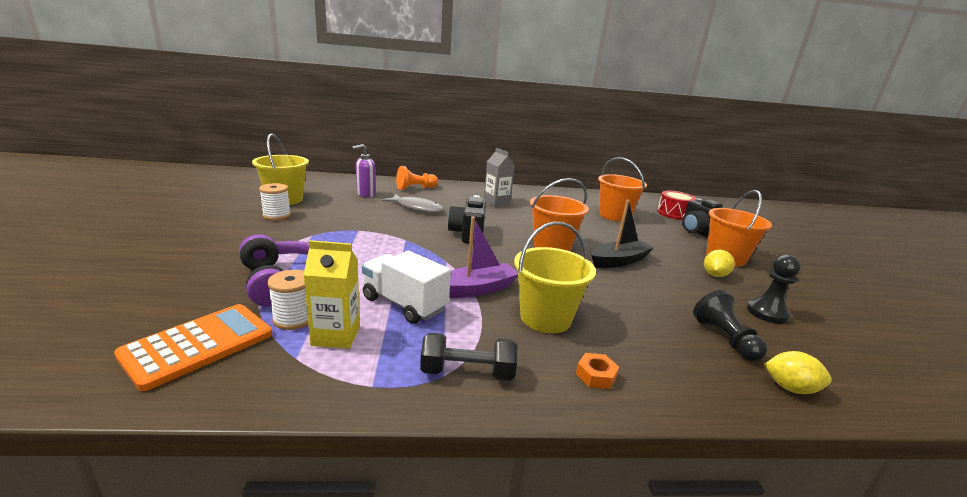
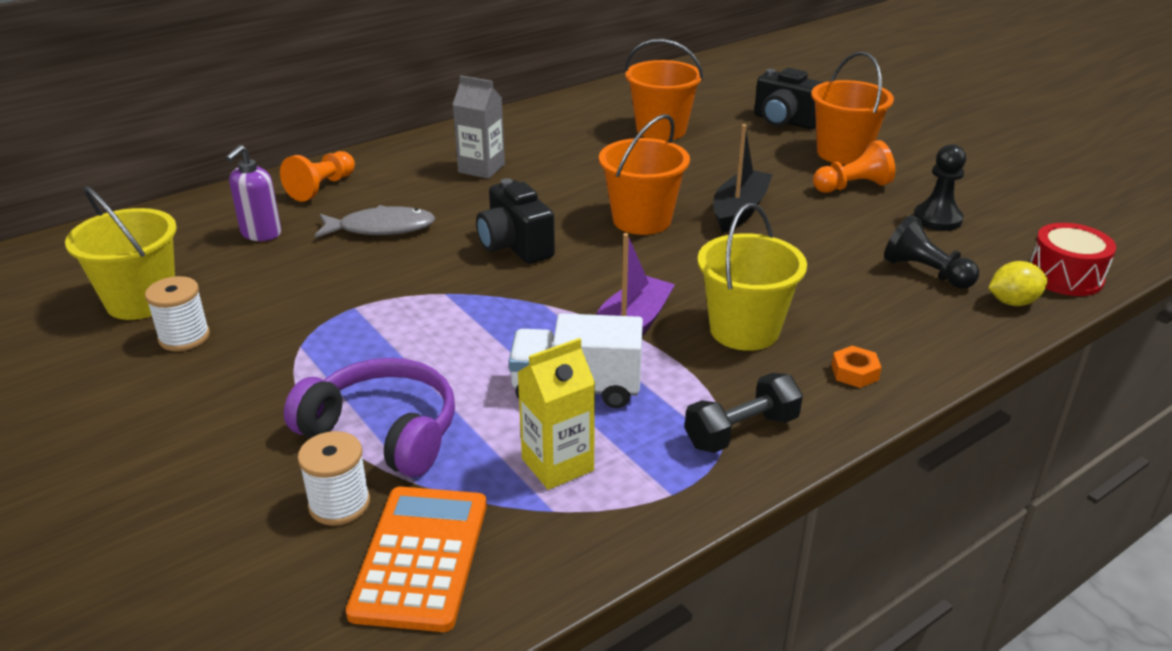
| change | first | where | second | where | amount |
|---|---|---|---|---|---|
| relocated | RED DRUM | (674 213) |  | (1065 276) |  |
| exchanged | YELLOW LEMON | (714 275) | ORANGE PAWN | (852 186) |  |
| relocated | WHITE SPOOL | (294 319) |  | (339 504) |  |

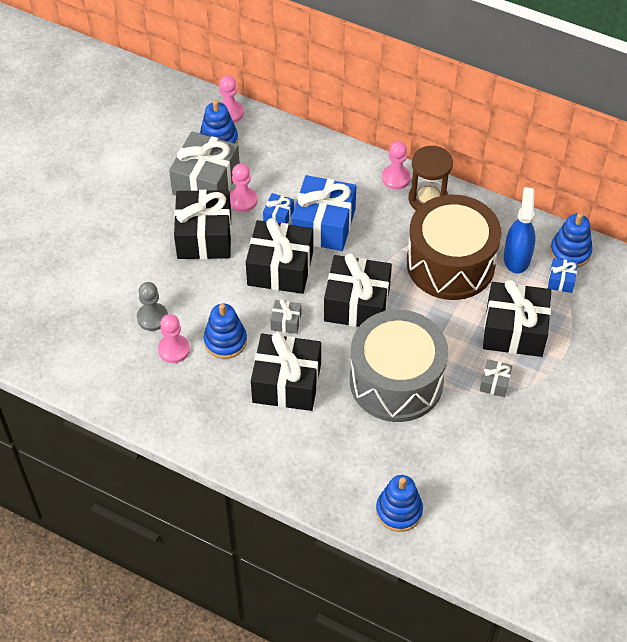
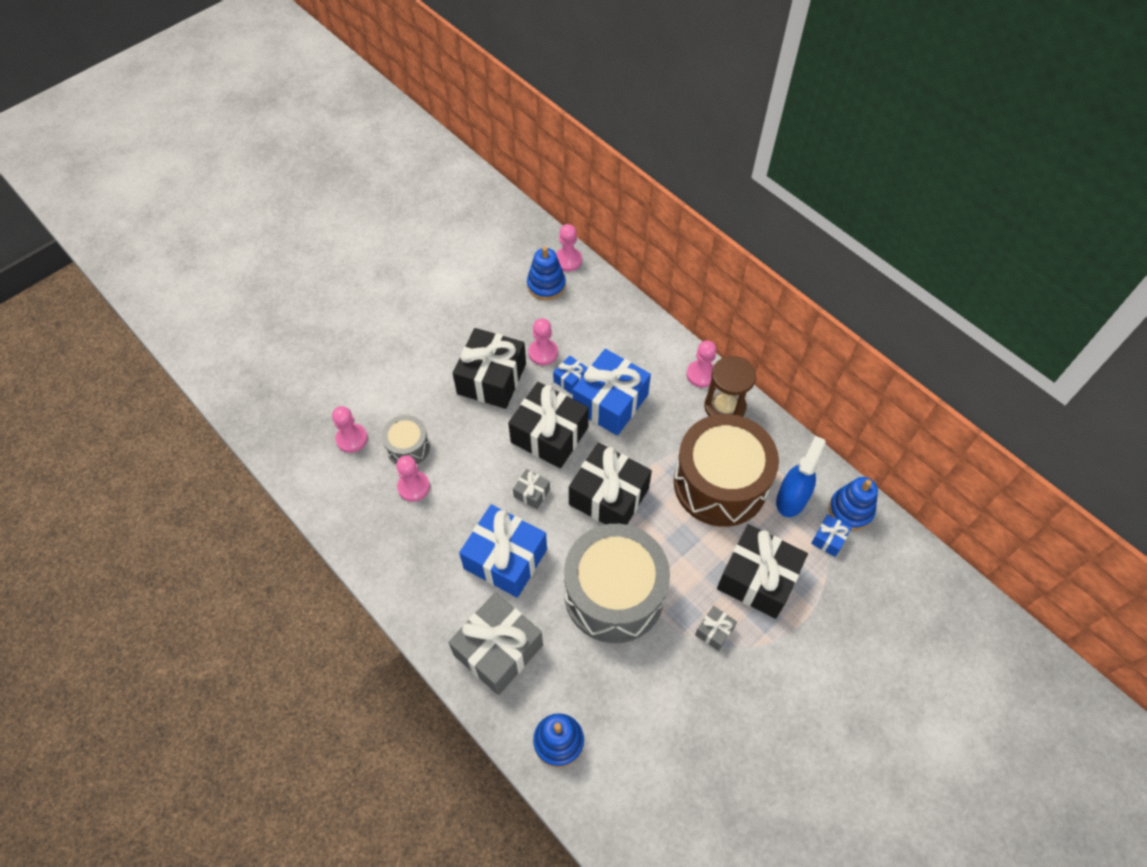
| change | first | where | second | where | amount |
|---|---|---|---|---|---|
| relocated | GREY GIFT | (206 182) |  | (498 650) |  |
| exchanged | GREY PAWN | (152 318) | GREY DRUM | (408 447) |  |
| missing | BLUE STACKING TOY | (225 341) |  |  |  |
| colour | BLACK GIFT | (287 383) | BLUE GIFT | (505 559) |  |
| appeared |  |  | PINK PAWN | (352 439) |  |

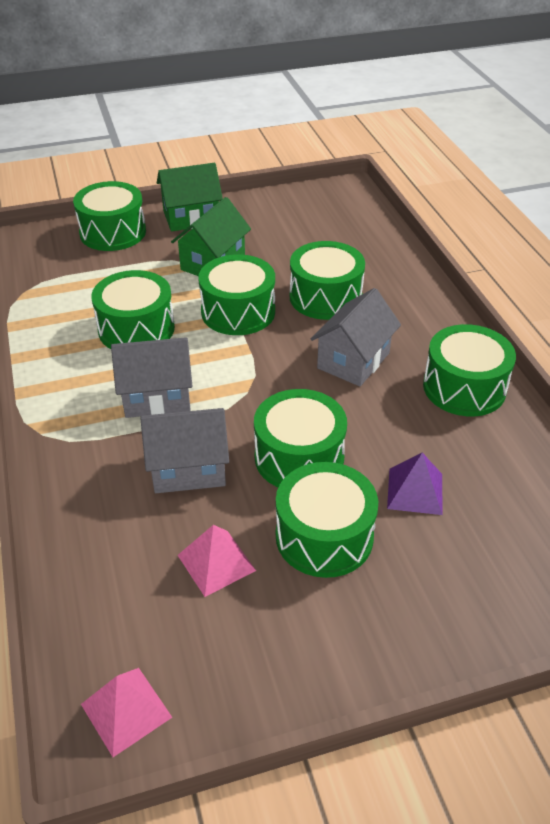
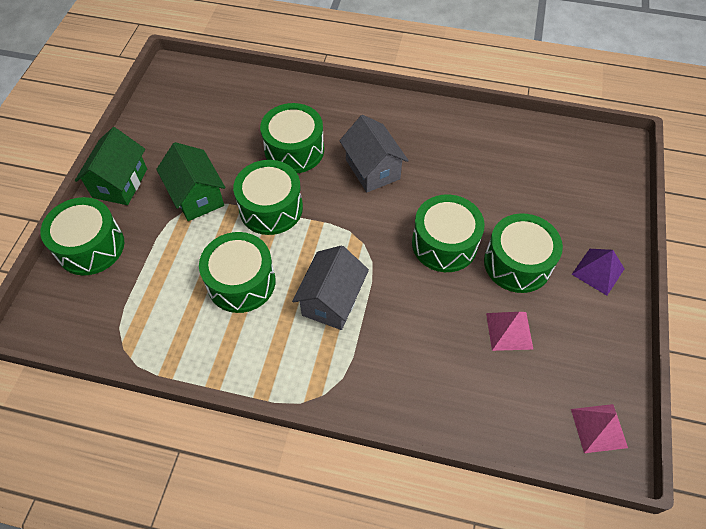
| change | first | where | second | where | amount |
|---|---|---|---|---|---|
| missing | GREEN DRUM | (464 387) |  |  |  |
| missing | GREY HOUSE | (188 469) |  |  |  |
| relocated | PURPLE PYRAMID | (415 491) |  | (598 271) |  |

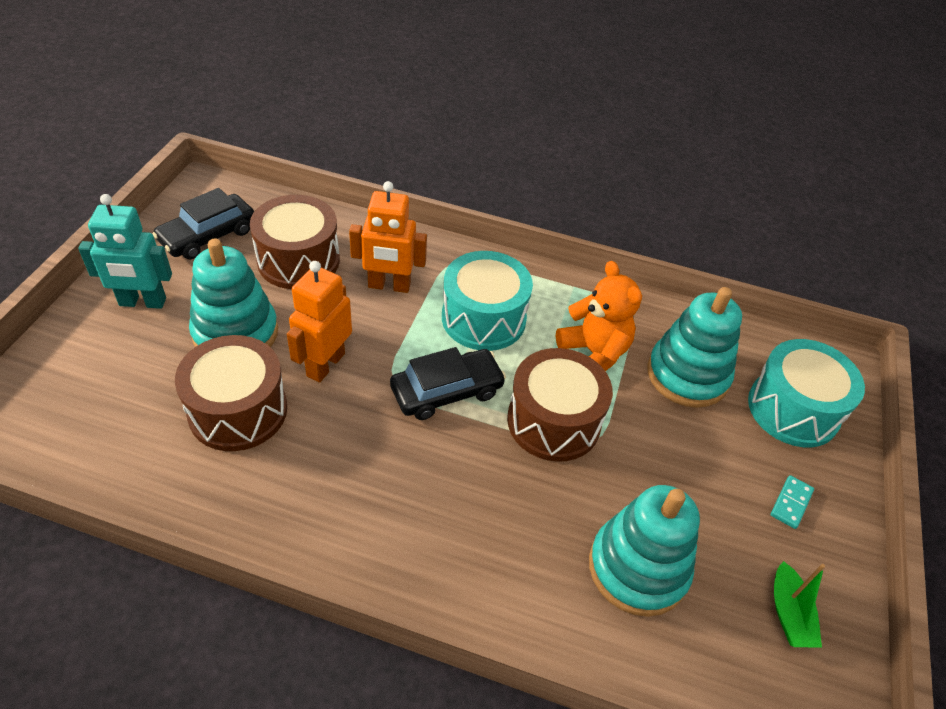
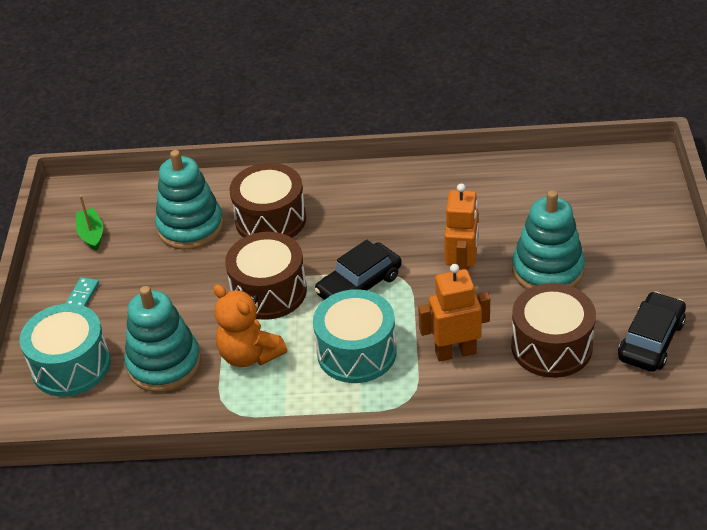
| change | first | where | second | where | amount |
|---|---|---|---|---|---|
| missing | TURQUOISE ROBOT | (142 302) |  |  |  |
| relocated | BROWN DRUM | (238 410) |  | (270 219) |  |

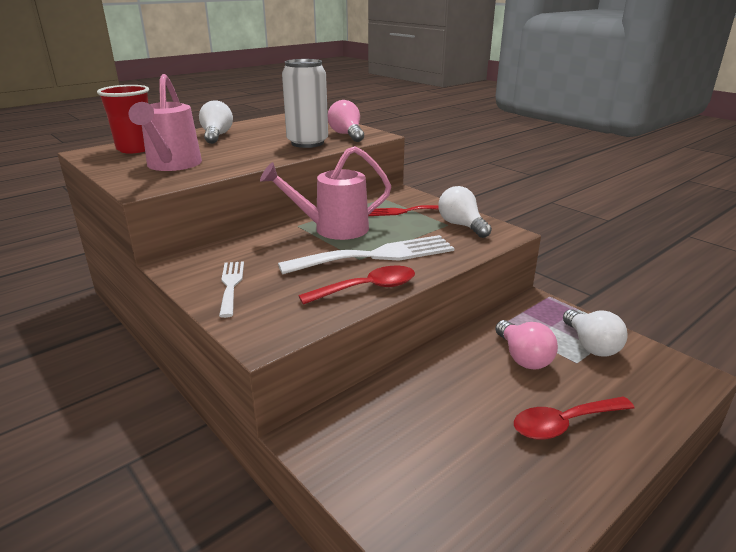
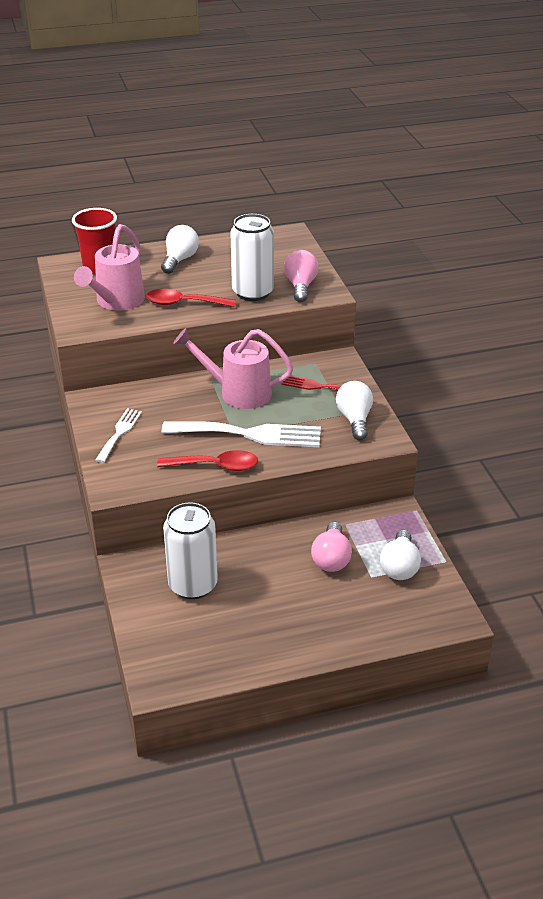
| change | first | where | second | where | amount |
|---|---|---|---|---|---|
| relocated | RED SPOON | (564 424) |  | (184 303) |  |
| appeared |  |  | WHITE CAN | (193 585) |  |

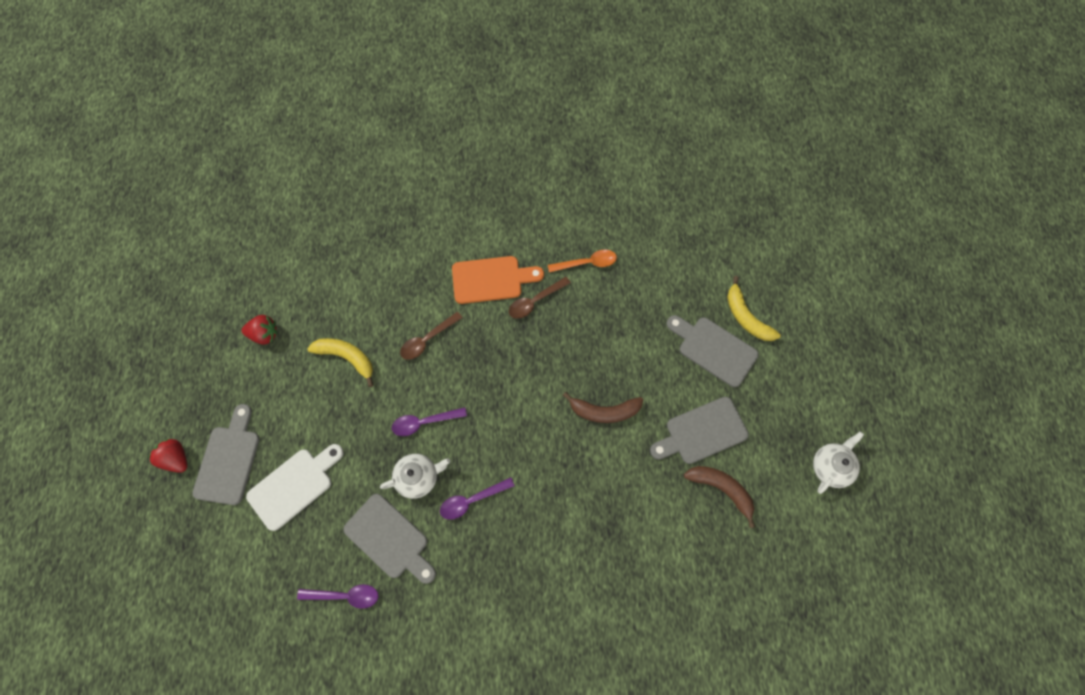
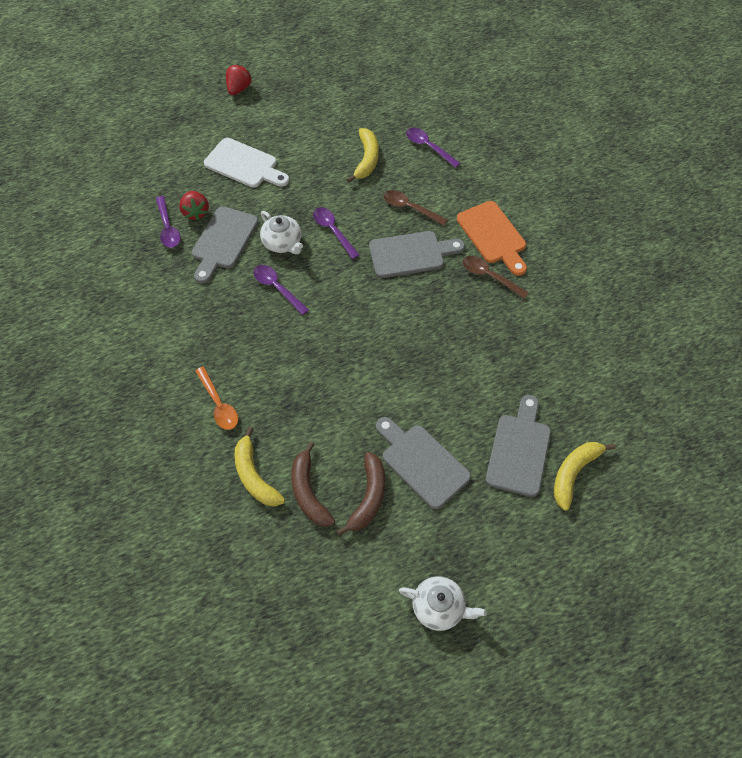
| change | first | where | second | where | amount |
|---|---|---|---|---|---|
| relocated | ORANGE SPOON | (587 263) |  | (218 404) |  |
| relocated | RED STRAWBERRY | (264 334) |  | (196 212) |  |
| relocated | BROWN BANANA | (604 411) |  | (308 492) |  |
| relocated | GREY CUTTING BOARD | (229 460) |  | (411 254) |  |
| appeared |  |  | PURPLE SPOON | (428 147) |  |
| appeared |  |  | YELLOW BANANA | (254 476) |  |

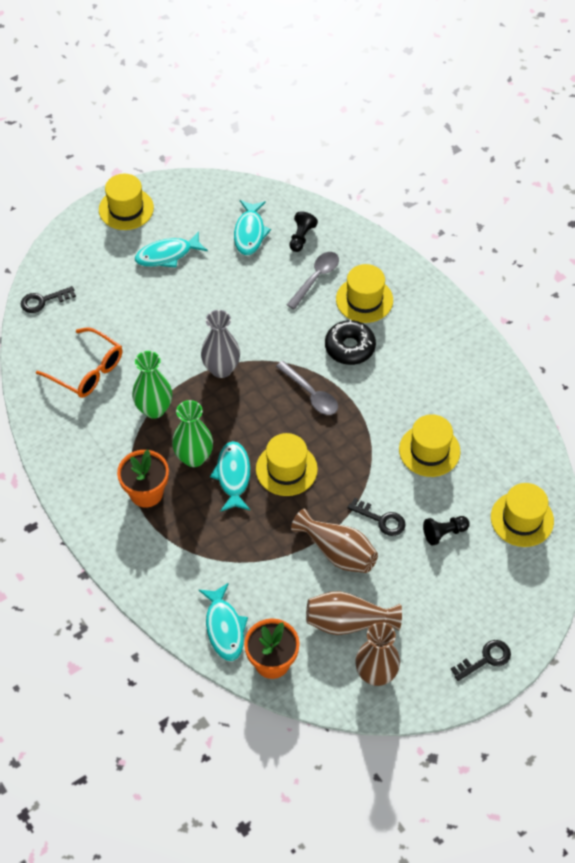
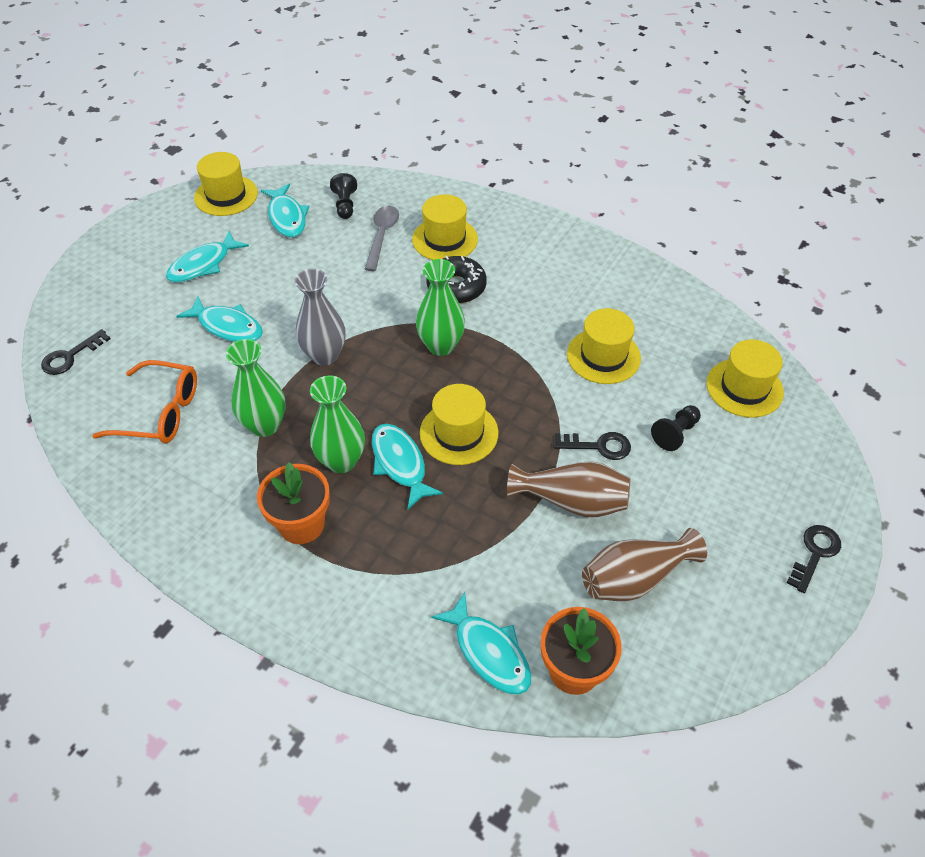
| change | first | where | second | where | amount |
|---|---|---|---|---|---|
| relocated | YELLOW HAT | (126 209) |  | (226 195) |  |
| exchanged | GREY SPOON | (311 394) | GREEN VASE | (441 346) |  |
| missing | BROWN VASE | (376 674) |  |  |  |
| appeared |  |  | TURQUOISE FISH | (227 326) |  |

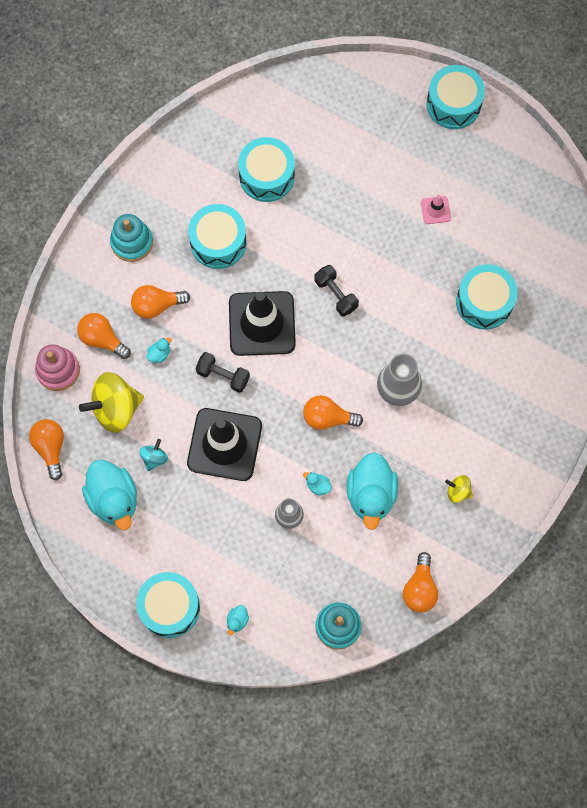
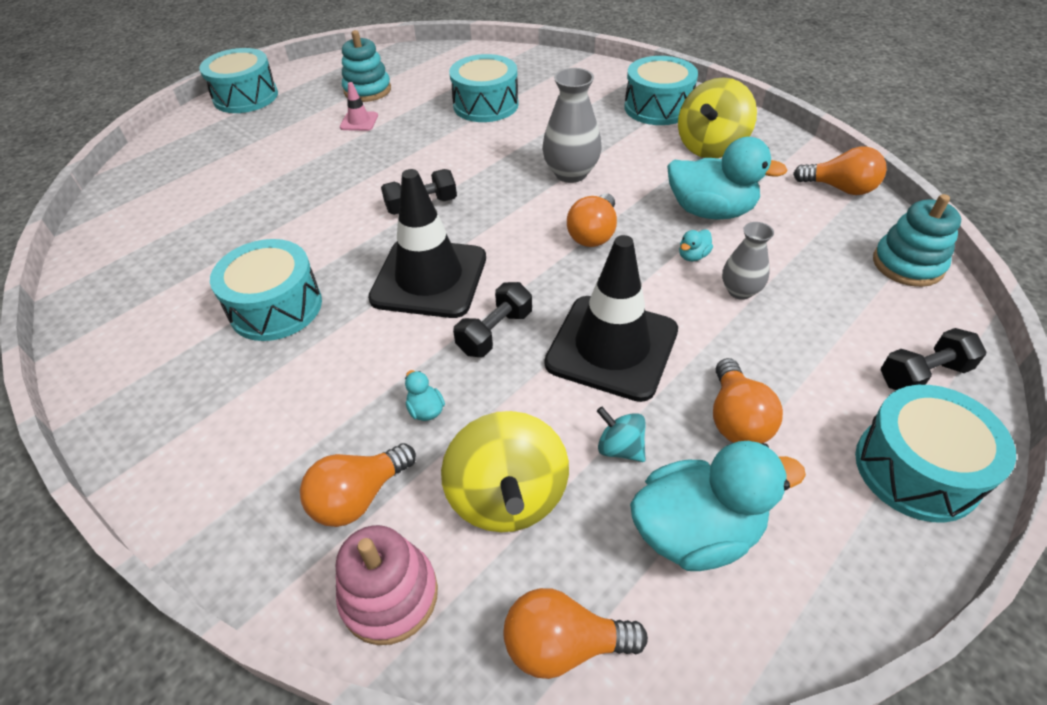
| change | first | where | second | where | amount |
|---|---|---|---|---|---|
| relocated | TURQUOISE DRUM | (266 176) |  | (657 107) |  |
| relocated | TURQUOISE STACKING TOY | (132 242) |  | (367 90) |  |
| relocated | ORANGE LIGHT BULB | (157 305) |  | (736 419) |  |
| size | YELLOW SPINNING TOP | (458 491) |  | (710 147) | x2.05 |
| exchanged | TURQUOISE DUCK | (237 621) | BLACK DUMBBELL | (923 375) |  |

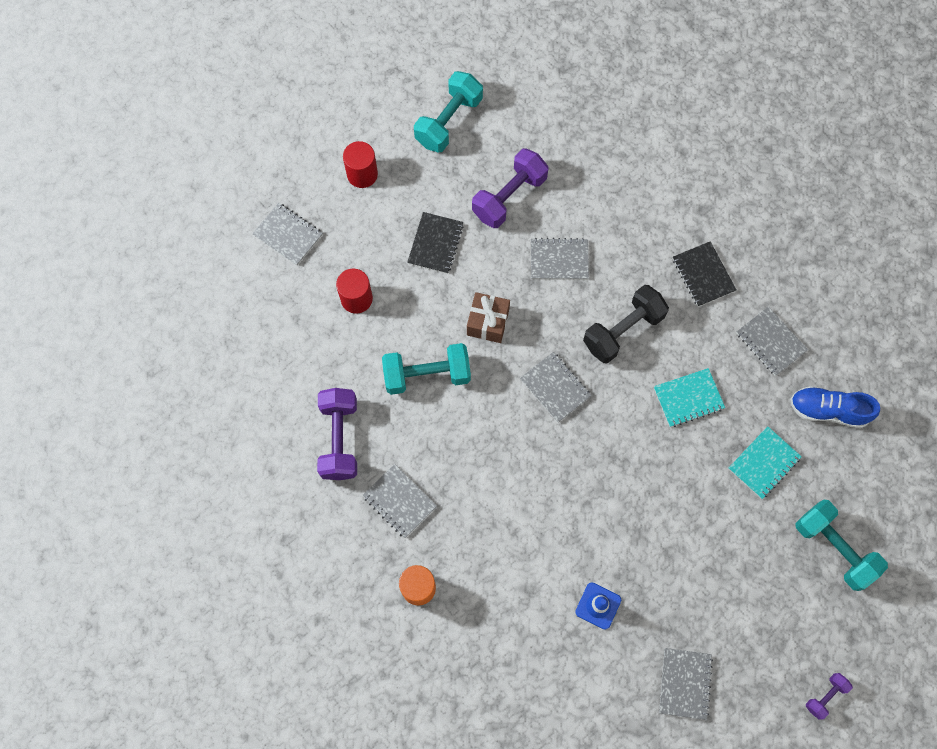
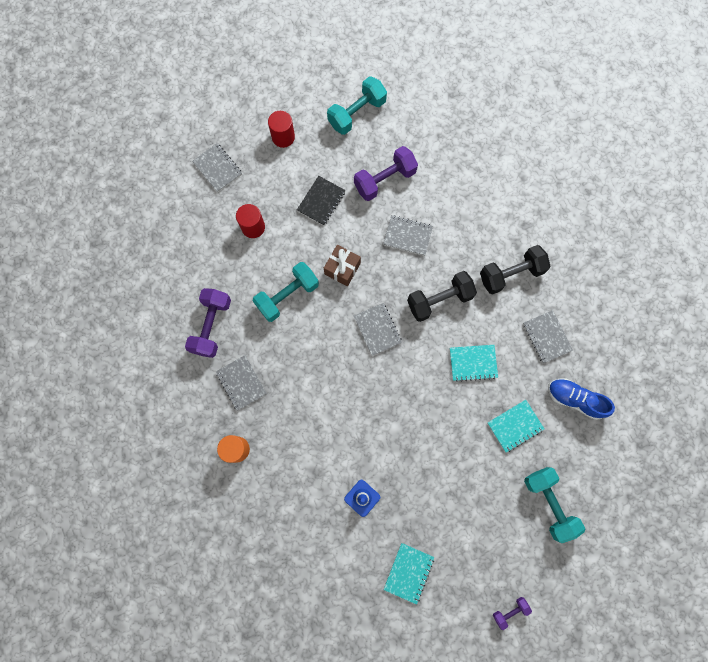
| change | first | where | second | where | amount |
|---|---|---|---|---|---|
| exchanged | BLACK NOTEBOOK | (703 275) | BLACK DUMBBELL | (511 274) |  |
| spun | TURQUOISE DUMBBELL | (427 375) |  | (287 296) | 45 degrees counterclockwise |
| colour | GREY NOTEBOOK | (685 683) | TURQUOISE NOTEBOOK | (408 572) |  |

